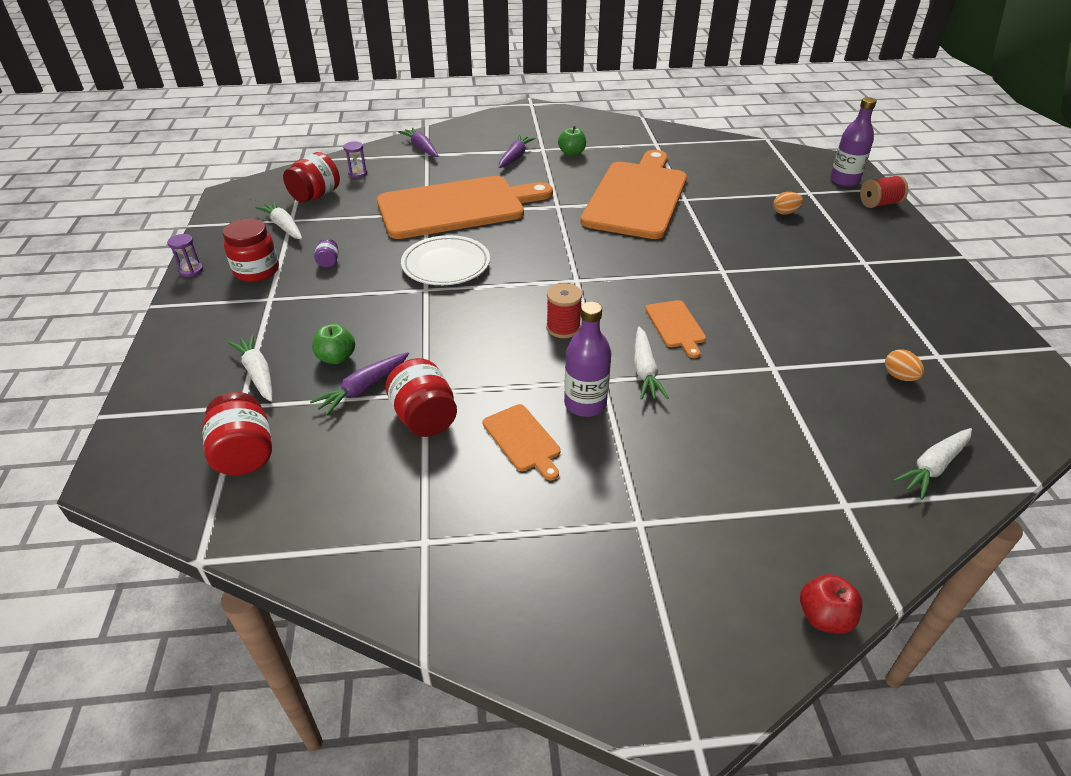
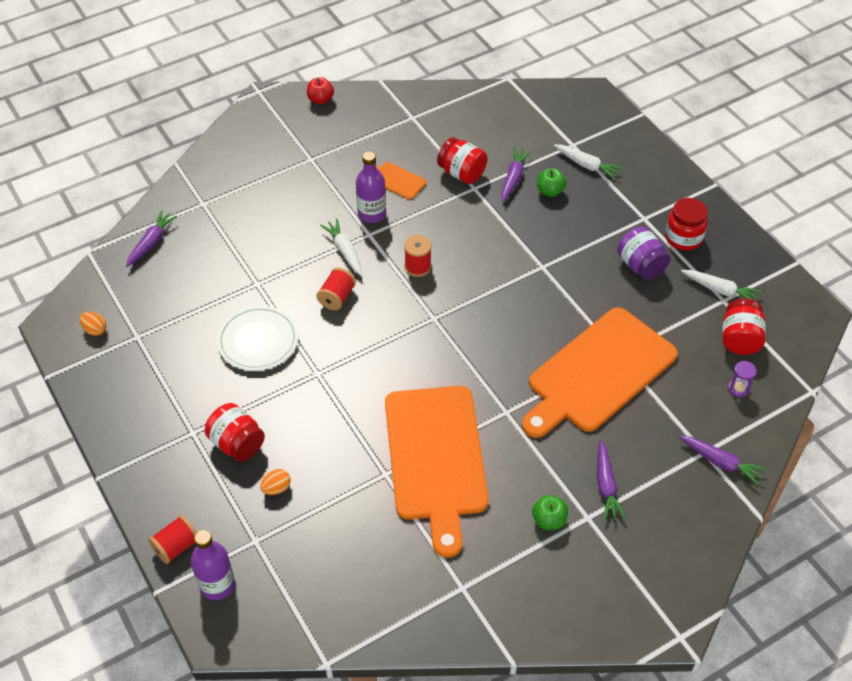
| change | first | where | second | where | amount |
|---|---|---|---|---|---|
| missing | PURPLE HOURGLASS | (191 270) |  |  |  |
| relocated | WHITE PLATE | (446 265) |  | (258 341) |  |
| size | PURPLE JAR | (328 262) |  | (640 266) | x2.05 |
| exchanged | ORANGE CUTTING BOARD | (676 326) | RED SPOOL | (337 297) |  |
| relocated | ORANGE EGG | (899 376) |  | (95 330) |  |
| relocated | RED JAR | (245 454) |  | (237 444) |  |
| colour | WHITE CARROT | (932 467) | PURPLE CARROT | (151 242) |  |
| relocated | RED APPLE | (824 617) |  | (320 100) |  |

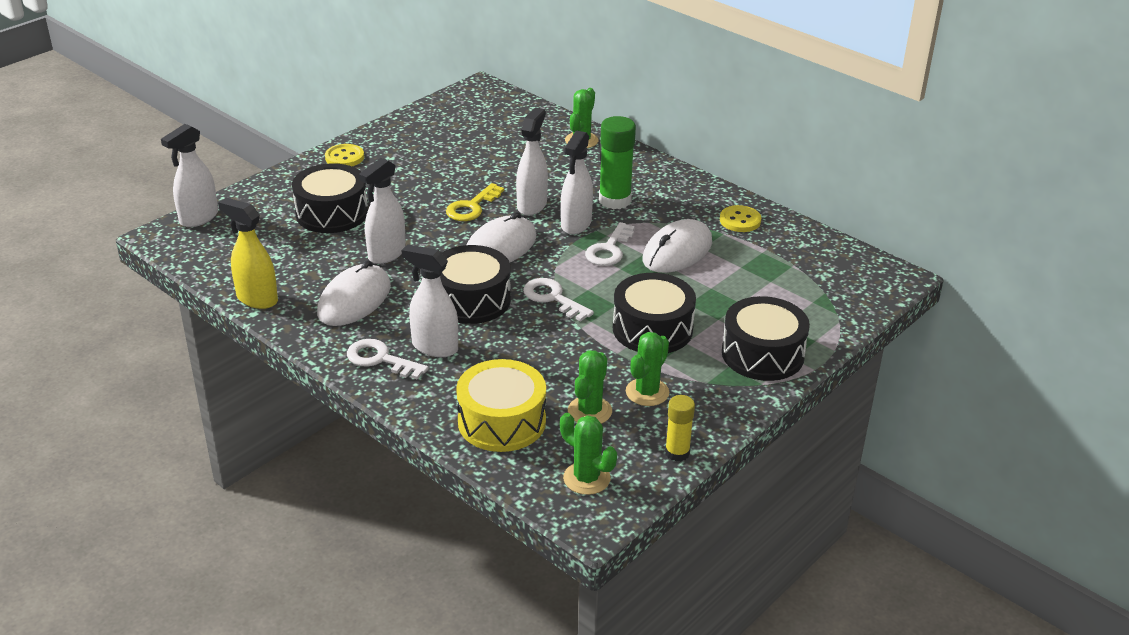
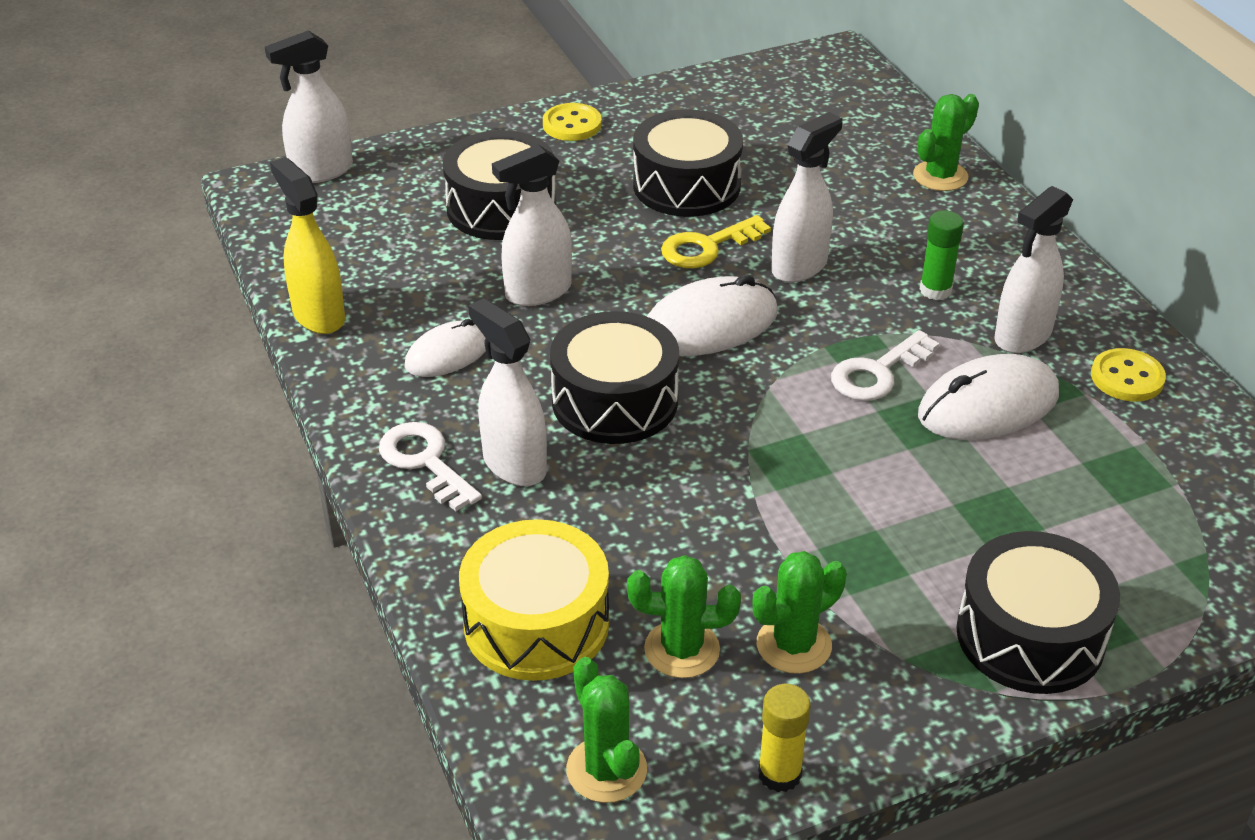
| change | first | where | second | where | amount |
|---|---|---|---|---|---|
| size | GREEN GLUE STICK | (615 200) |  | (935 290) | x0.60 |
| relocated | WHITE SPRAY BOTTLE | (576 224) |  | (1022 336) |  |
| size | WHITE MOUSE | (354 300) |  | (448 354) | x0.64 |
| relocated | BLACK DRUM | (652 329) |  | (686 185) |  |
| missing | WHITE KEY | (552 298) |  |  |  |
| spun | GREEN CACTUS | (589 411) |  | (682 649) | 45 degrees clockwise |

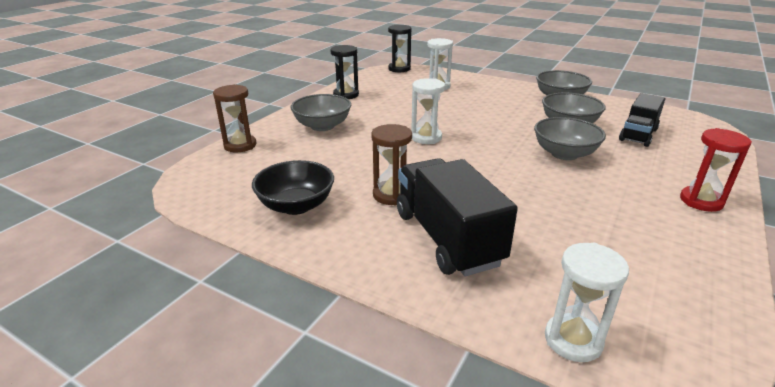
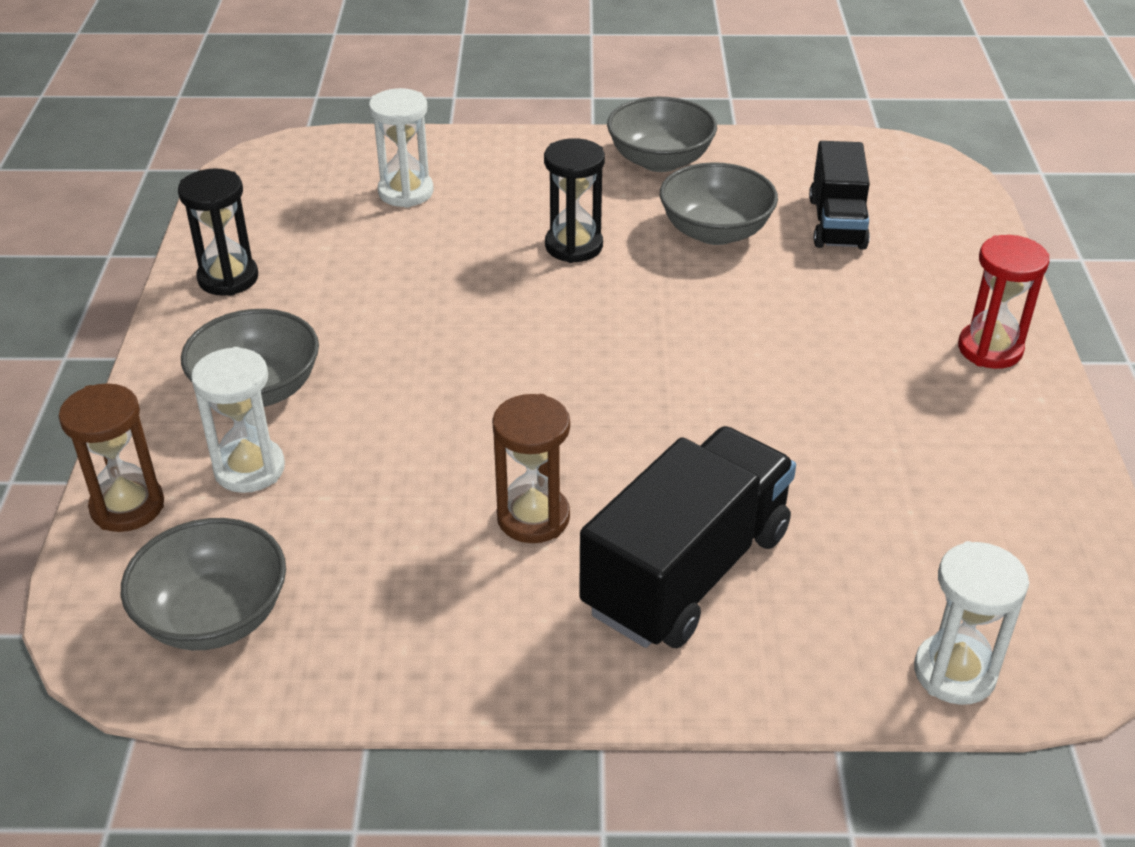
| change | first | where | second | where | amount |
|---|---|---|---|---|---|
| relocated | BLACK HOURGLASS | (399 69) |  | (574 246) |  |
| relocated | WHITE HOURGLASS | (426 137) |  | (249 469) |  |
| relocated | GREY BOWL | (564 154) |  | (214 616) |  |
| spun | BLACK TRUCK | (447 238) |  | (686 571) | 90 degrees clockwise |
| missing | BLACK BOWL | (296 205) |  |  |  |

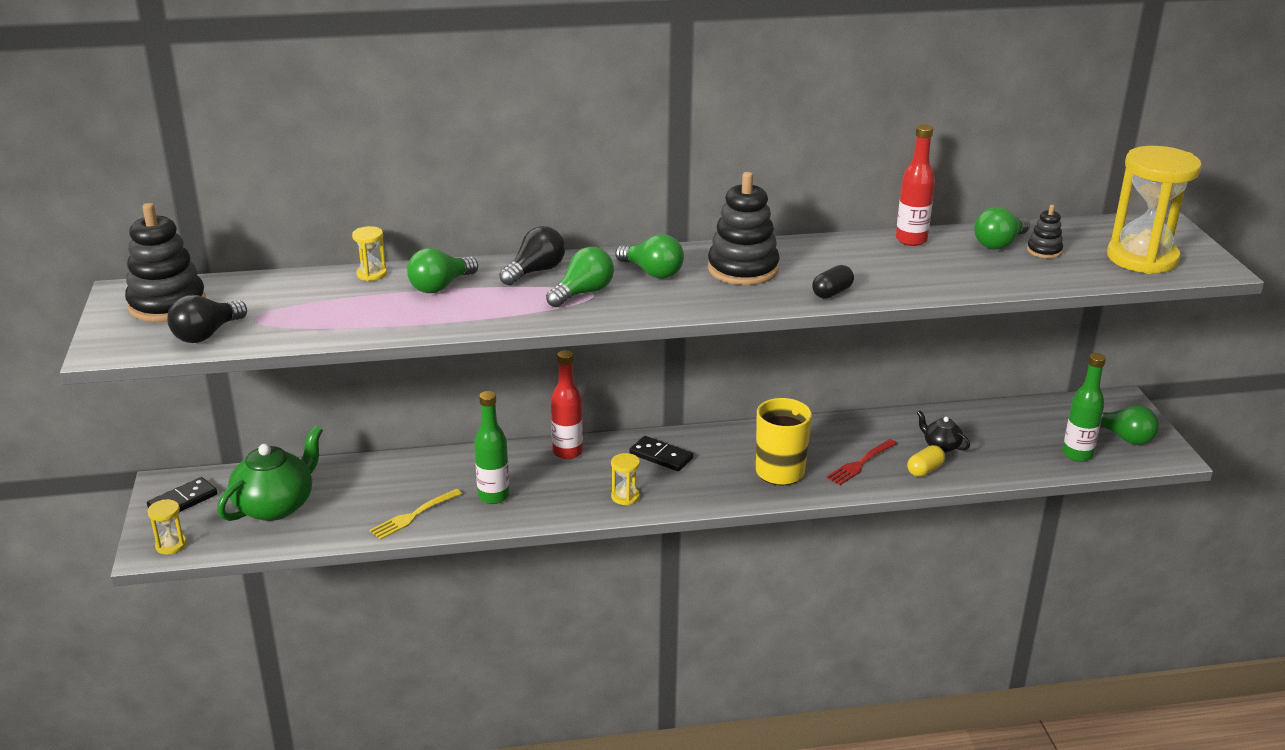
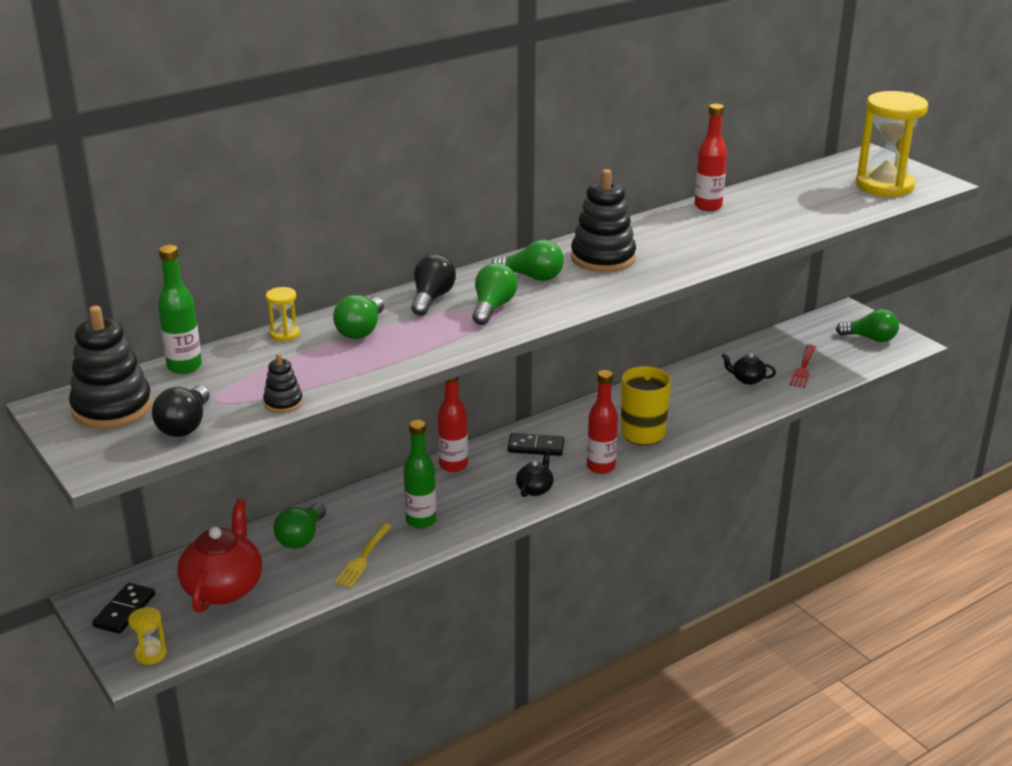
| change | first | where | second | where | amount |
|---|---|---|---|---|---|
| relocated | BLACK STACKING TOY | (1044 251) |  | (283 403) |  |
| relocated | GREEN LIGHT BULB | (999 244) |  | (301 537) |  |
| missing | BLACK CAPSULE | (832 292) |  |  |  |
| relocated | GREEN BOTTLE | (1077 454) |  | (184 366) |  |
| colour | GREEN TEAPOT | (276 506) | RED TEAPOT | (224 587) |  |
| relocated | RED FORK | (860 463) |  | (803 368) |  |
| missing | YELLOW CAPSULE | (925 470) |  |  |  |
| exchanged | YELLOW HOURGLASS | (625 497) | BLACK TEAPOT | (535 489) |  |
| appeared |  |  | RED BOTTLE | (601 467) |  |

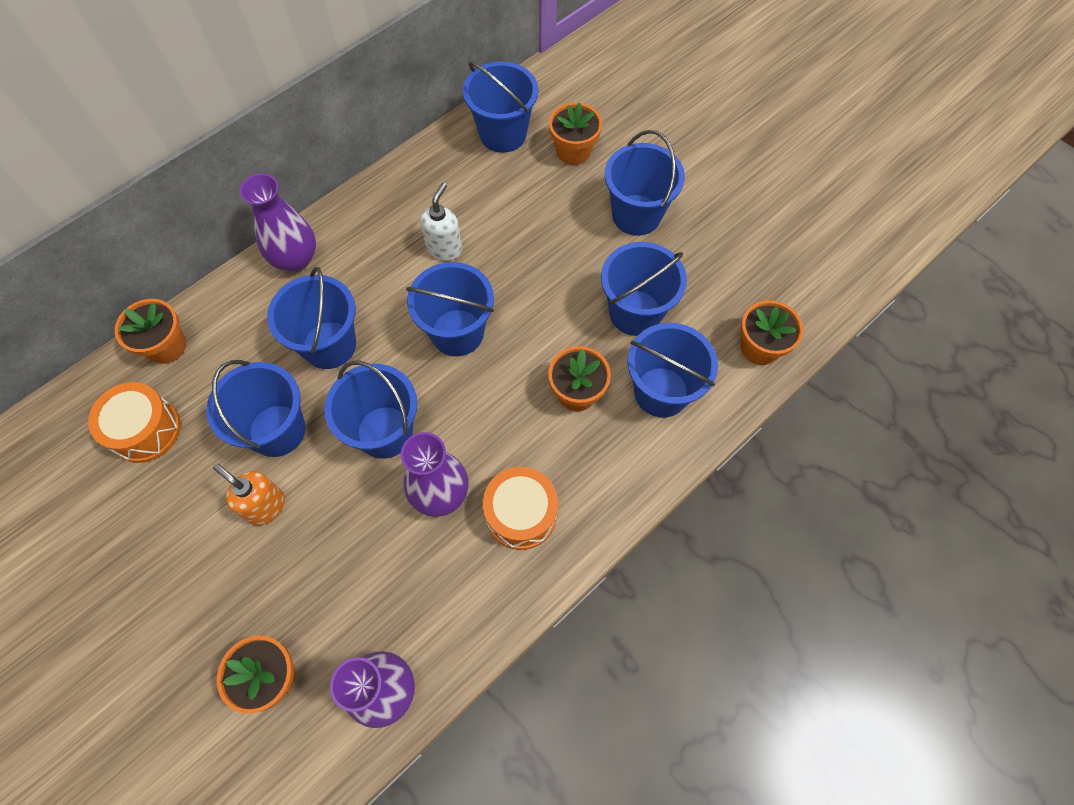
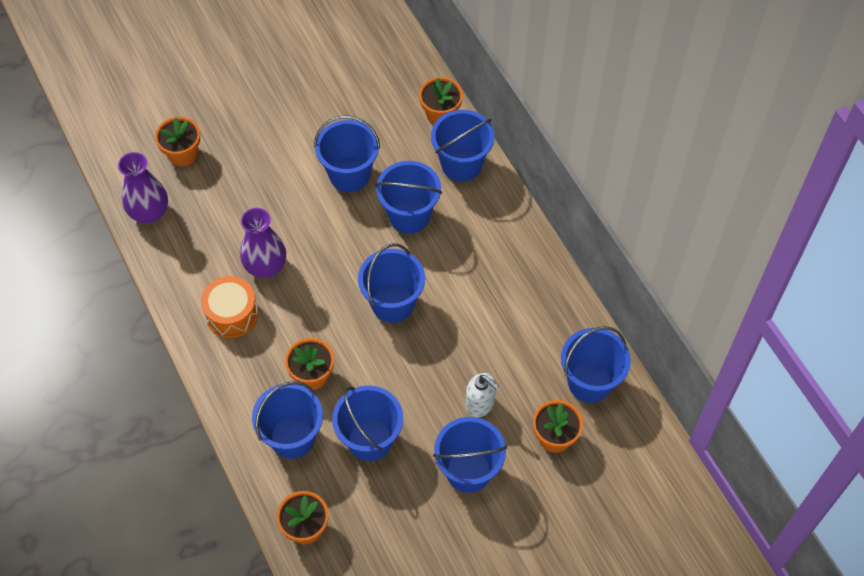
| change | first | where | second | where | amount |
|---|---|---|---|---|---|
| missing | PURPLE VASE | (295 259) |  |  |  |
| relocated | WHITE SOAP DISPENSER | (444 248) |  | (480 404) |  |
| relocated | BLUE BUCKET | (384 432) |  | (461 164) |  |
| missing | ORANGE DRUM | (146 430) |  |  |  |
| missing | ORANGE SOAP DISPENSER | (265 506) |  |  |  |

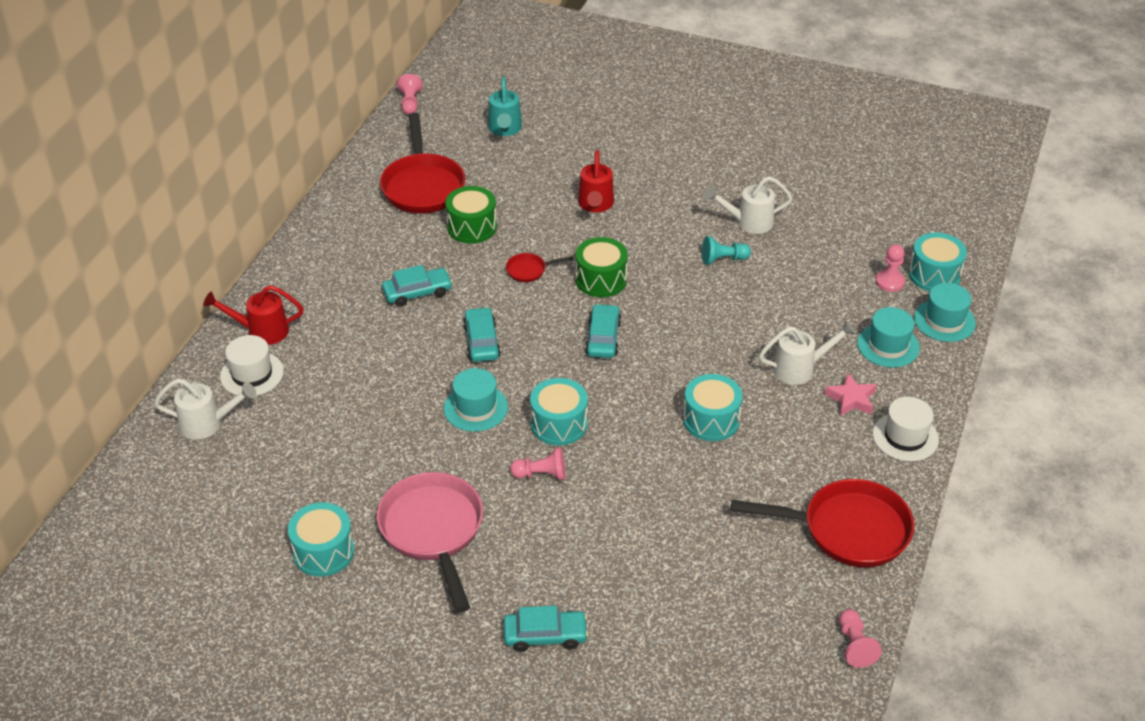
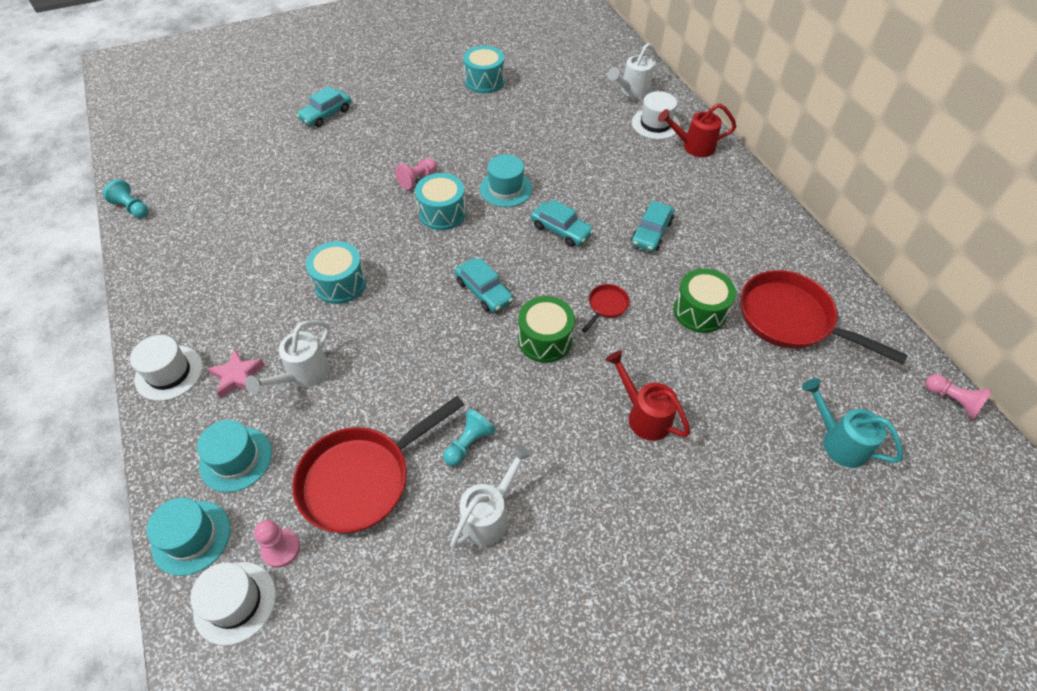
| change | first | where | second | where | amount |
|---|---|---|---|---|---|
| exchanged | TURQUOISE DRUM | (934 275) | WHITE HAT | (235 602) |  |
| spun | RED WATERING CAN | (261 331) |  | (693 146) | 135 degrees counterclockwise |
| missing | PINK PAN | (433 531) |  |  |  |
| relocated | RED PAN | (848 530) |  | (362 479) |  |
| colour | PINK PAWN | (855 645) | TURQUOISE PAWN | (132 208) |  |

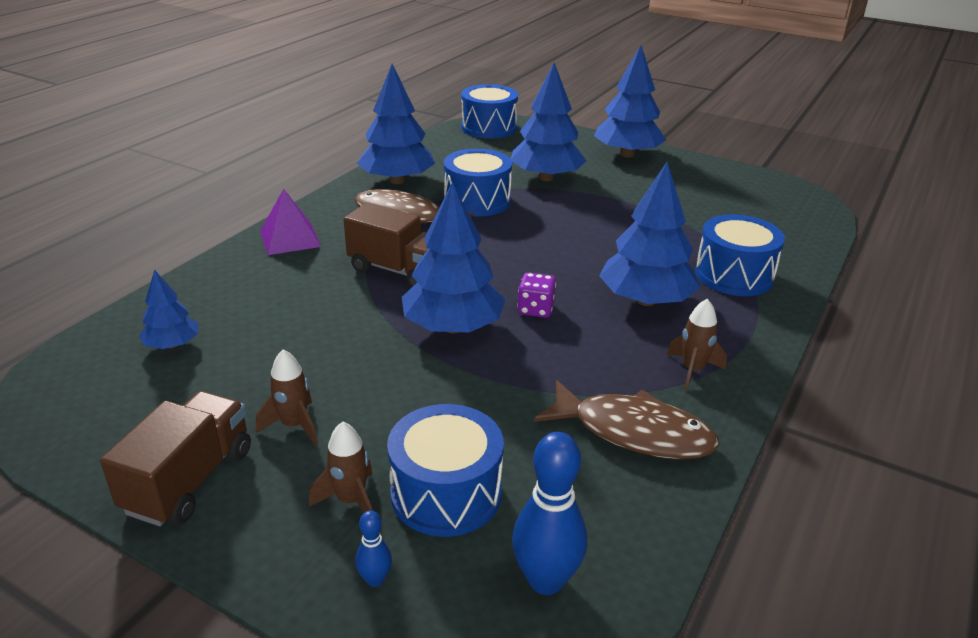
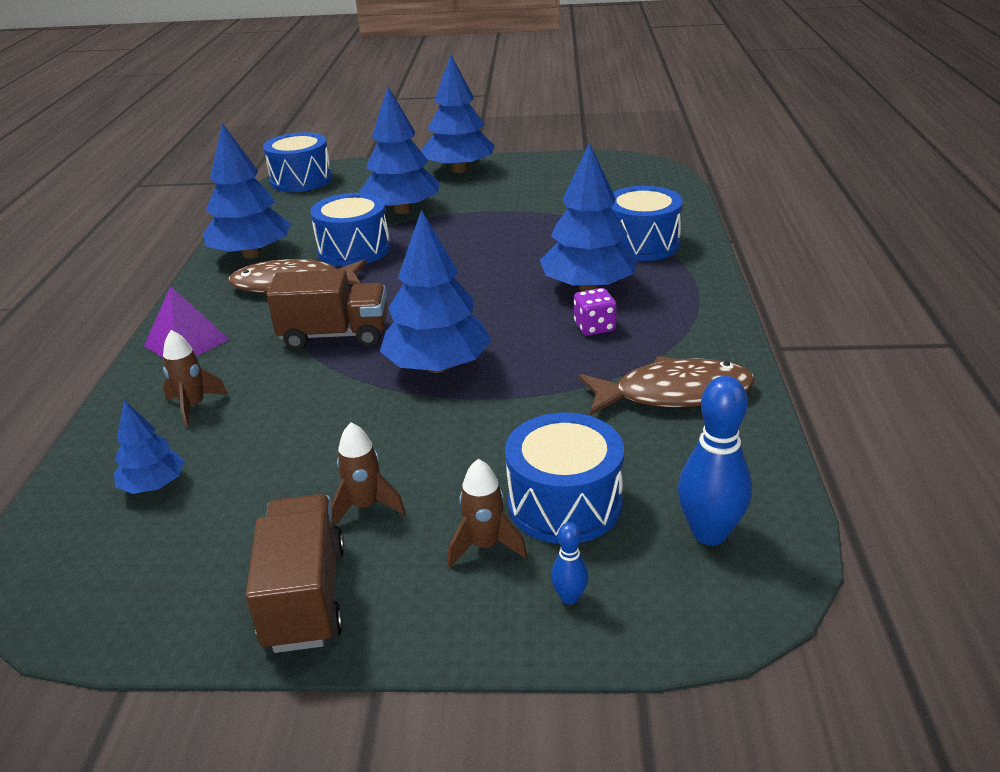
| change | first | where | second | where | amount |
|---|---|---|---|---|---|
| relocated | PURPLE DICE | (535 309) |  | (594 327) |  |
| relocated | BROWN ROCKET | (692 370) |  | (193 406) |  |

